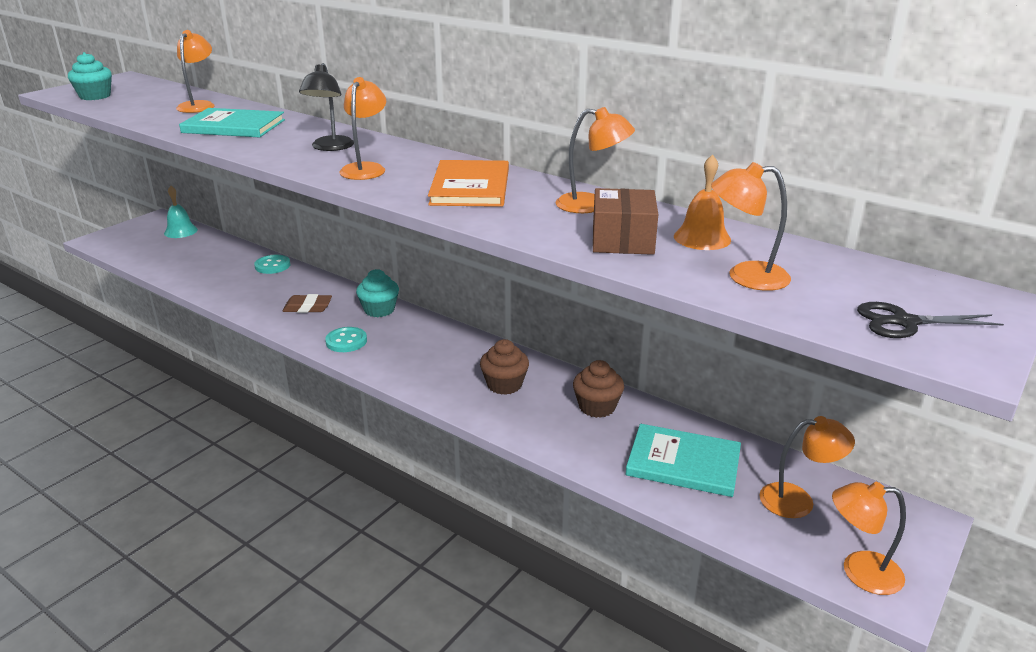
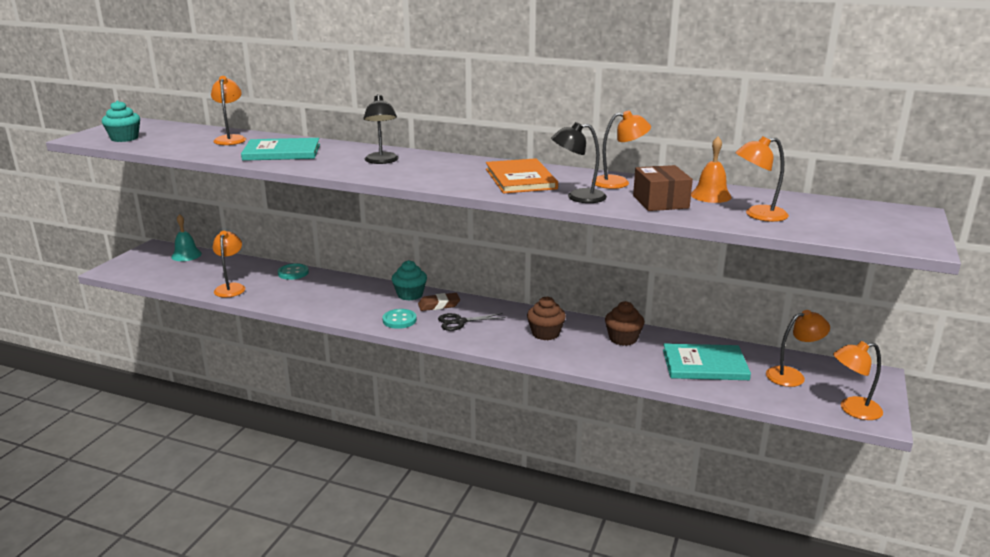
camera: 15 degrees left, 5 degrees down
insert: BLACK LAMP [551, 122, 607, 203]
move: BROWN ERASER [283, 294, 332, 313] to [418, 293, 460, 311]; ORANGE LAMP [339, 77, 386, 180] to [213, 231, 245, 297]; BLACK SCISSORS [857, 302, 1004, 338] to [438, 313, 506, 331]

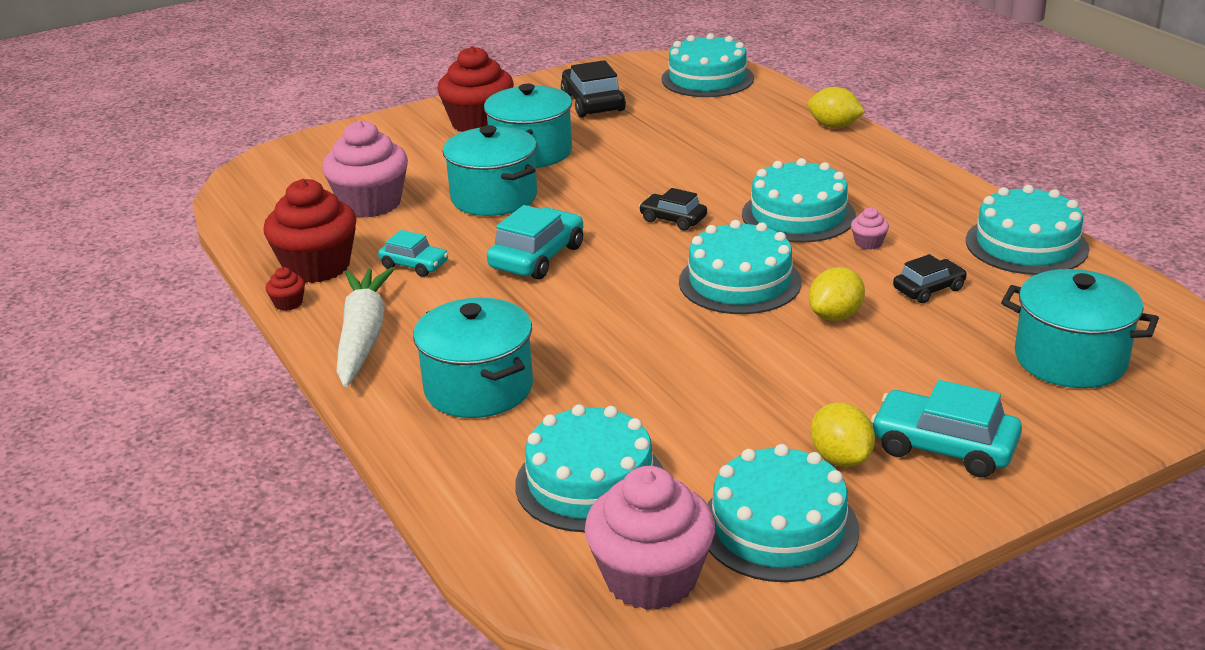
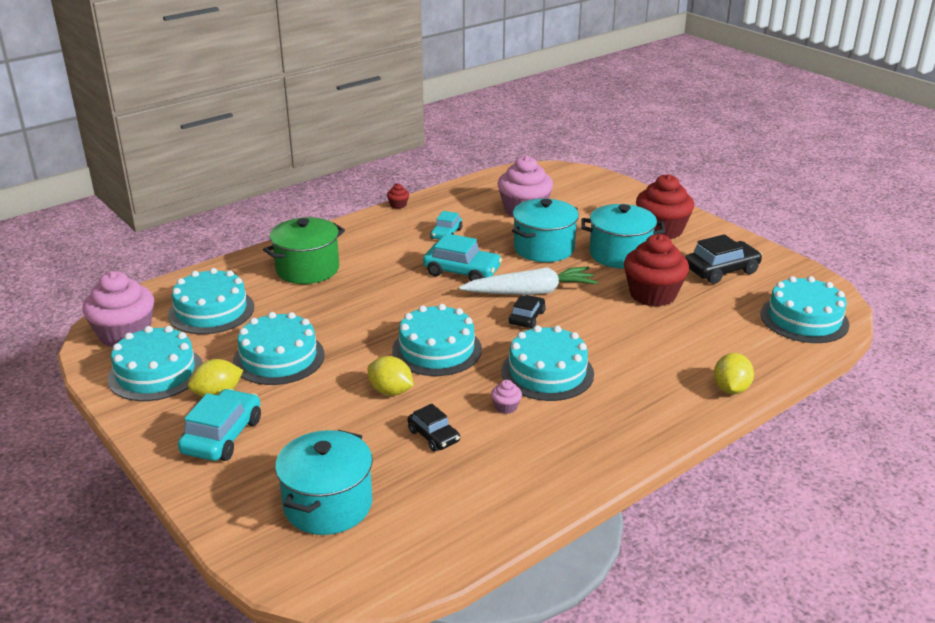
camera: 80 degrees right, 0 degrees up
move: RED CUPCAKE [263, 179, 356, 283] to [624, 234, 689, 307]; WHITE CARROT [336, 267, 394, 387] to [459, 267, 598, 295]; TURQUOISE CAKE [966, 185, 1089, 275] to [233, 312, 325, 385]
recolor: TURQUOISE POT [413, 298, 533, 418] to GREEN POT [263, 217, 345, 284]

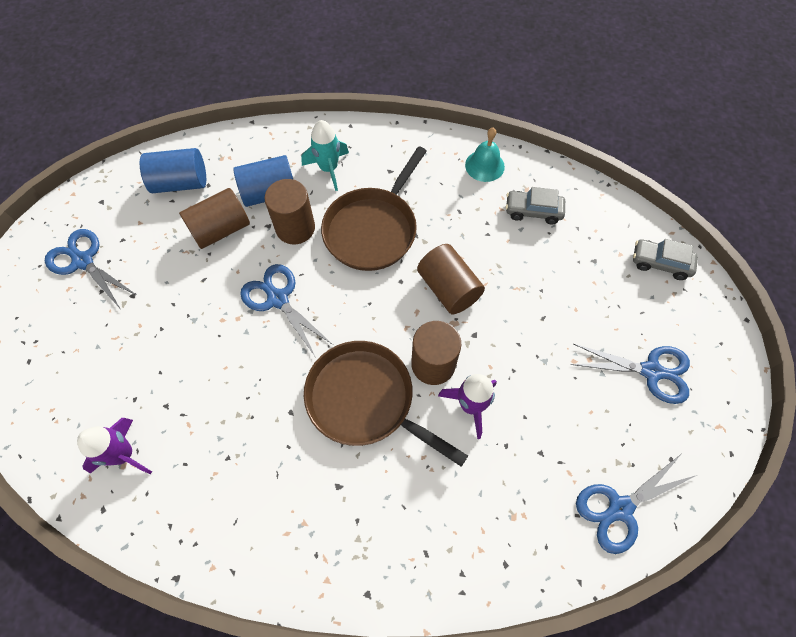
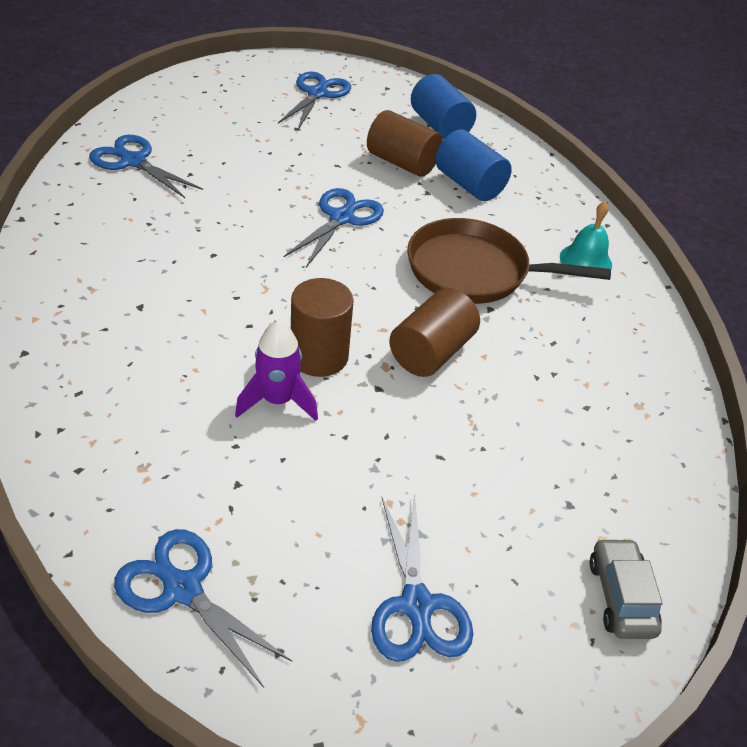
camera: 65 degrees right, 20 degrees down
delete: BROWN CYLINDER [264, 179, 315, 244]; TURQUOISE ROCKET [301, 120, 349, 191]; BROWN PAN [304, 341, 468, 467]; GREY CAR [506, 187, 565, 225]
move: TURQUOISE BELL [465, 128, 505, 182] to [560, 201, 612, 278]
replace: PURPLE ROCKET [77, 418, 152, 474] to BLUE SCISSORS [89, 135, 203, 198]

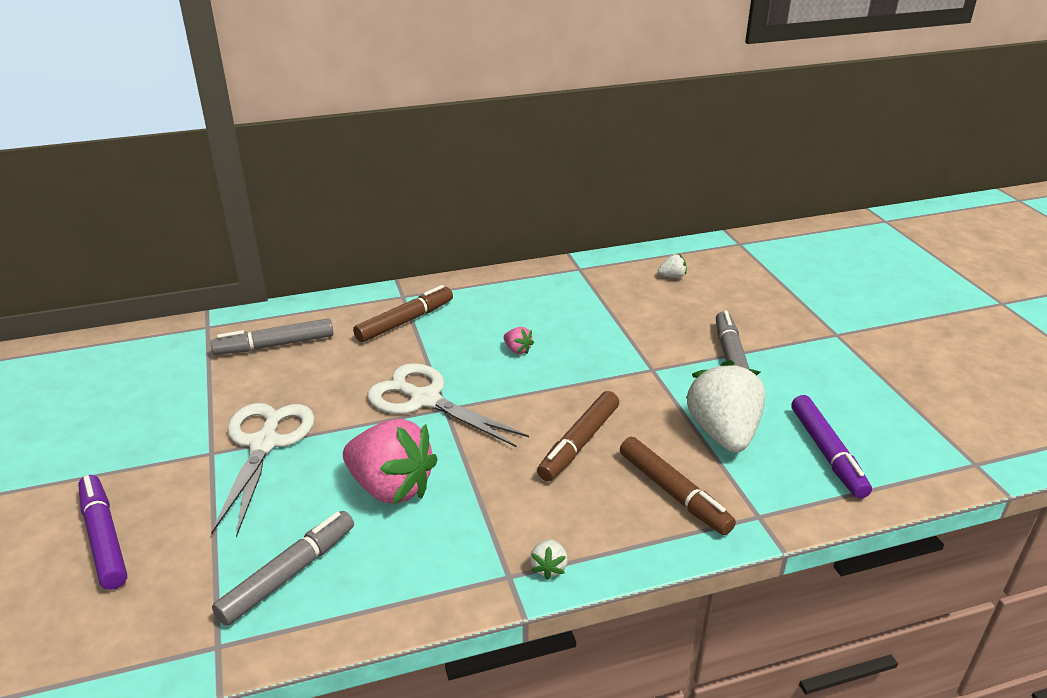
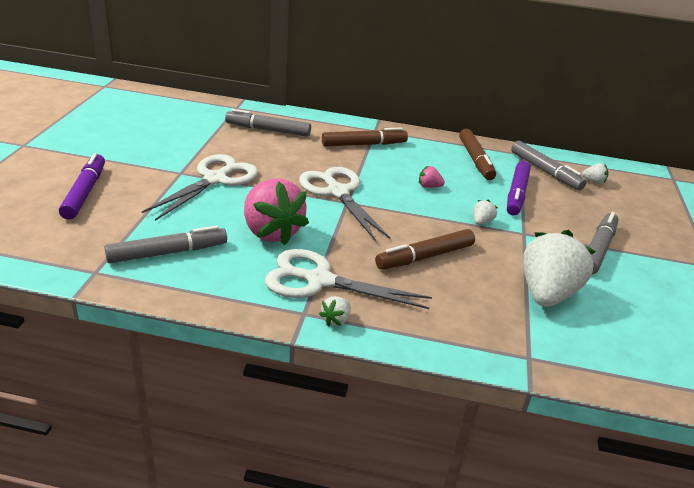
camera: 25 degrees right, 0 degrees up
insert: WHITE SCISSORS [265, 249, 432, 309]; WHITE STRAWBERRY [473, 199, 498, 225]; GREY MARKER [511, 141, 586, 190]
move: BROWN MARKER [620, 437, 736, 535] to [459, 129, 496, 180]; PURPLE MARKER [791, 395, 872, 499] to [507, 161, 531, 216]
rotate: PINK STRAWBERRY [504, 327, 534, 354] = [419, 166, 445, 188] 120 degrees clockwise

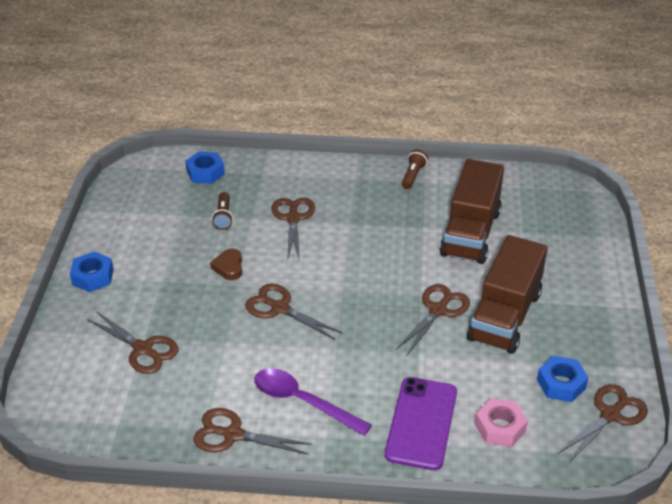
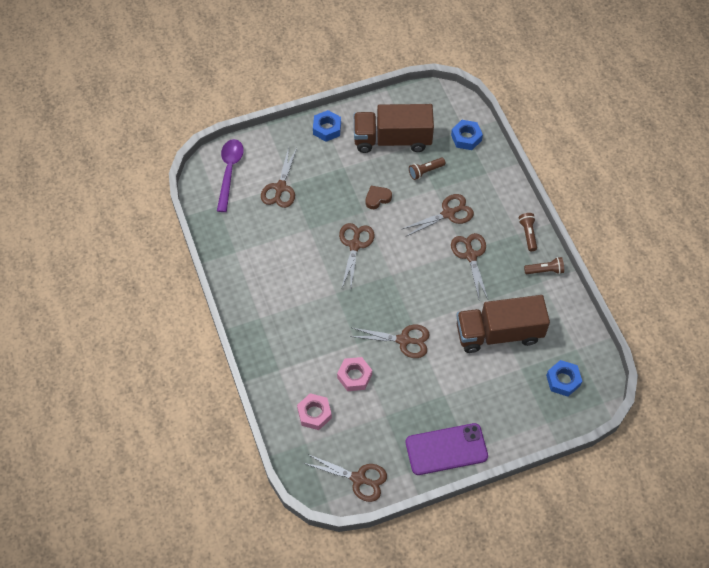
camera: 65 degrees right, 20 degrees up
insert: PINK NUT [337, 357, 372, 391]; BROWN FLASHLIGHT [519, 213, 537, 251]
move: BROWN SCISSORS [194, 408, 313, 455] to [451, 233, 488, 299]; PURPLE SPOON [255, 368, 372, 436] to [217, 139, 244, 212]; PURPLE PHONE [385, 377, 457, 470] to [406, 423, 488, 475]; BROWN TRUCK [467, 235, 548, 354] to [354, 104, 434, 153]; BLUE NUT [537, 356, 588, 402] to [546, 360, 582, 397]

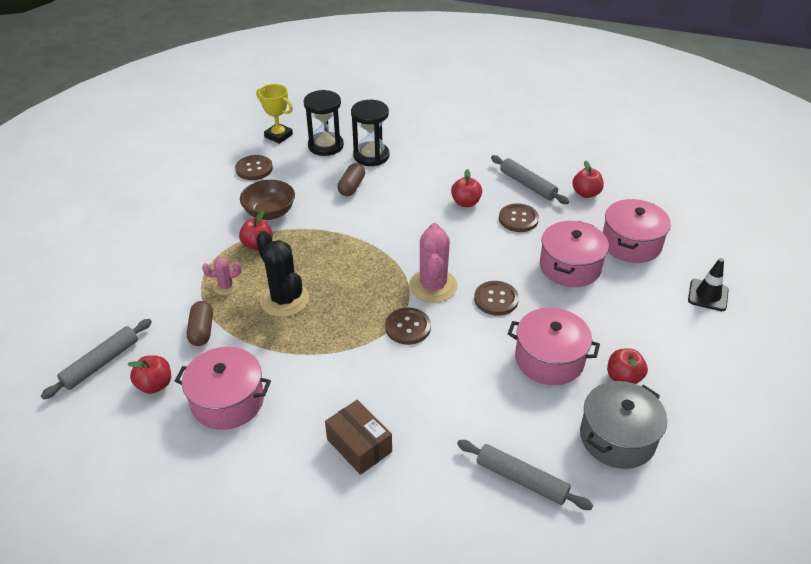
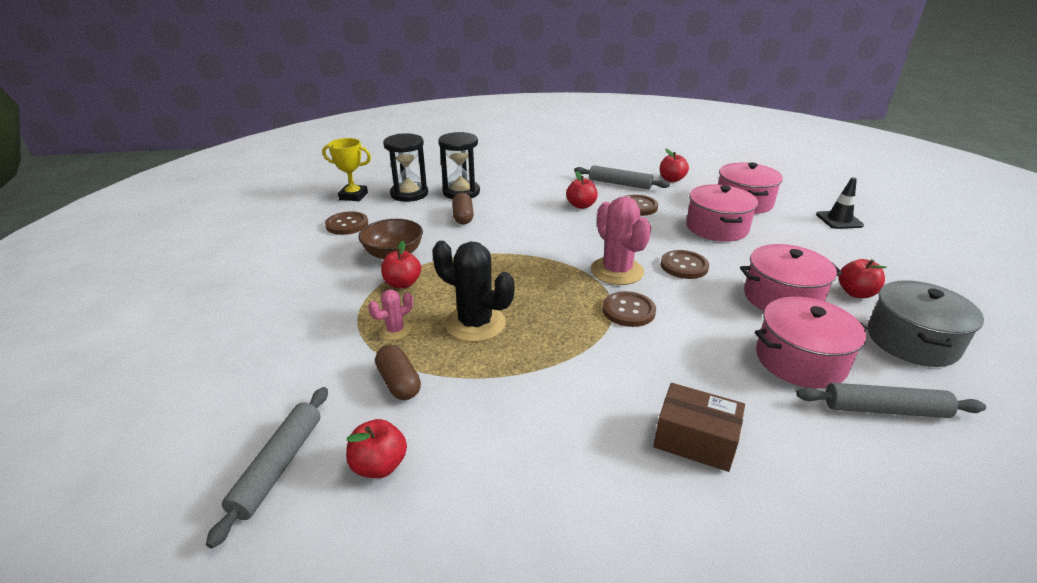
camera: 25 degrees left, 10 degrees down
move: PINK POT [175, 347, 271, 430] to [755, 297, 867, 389]

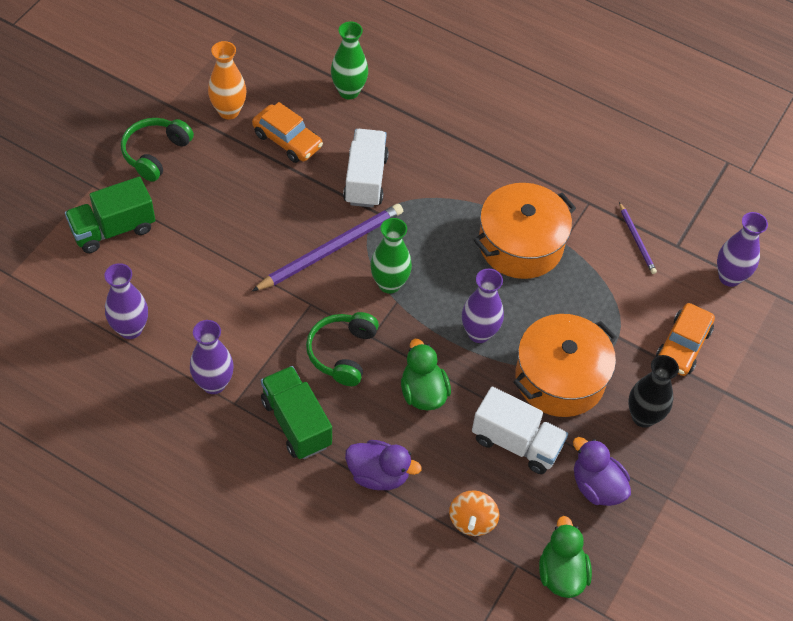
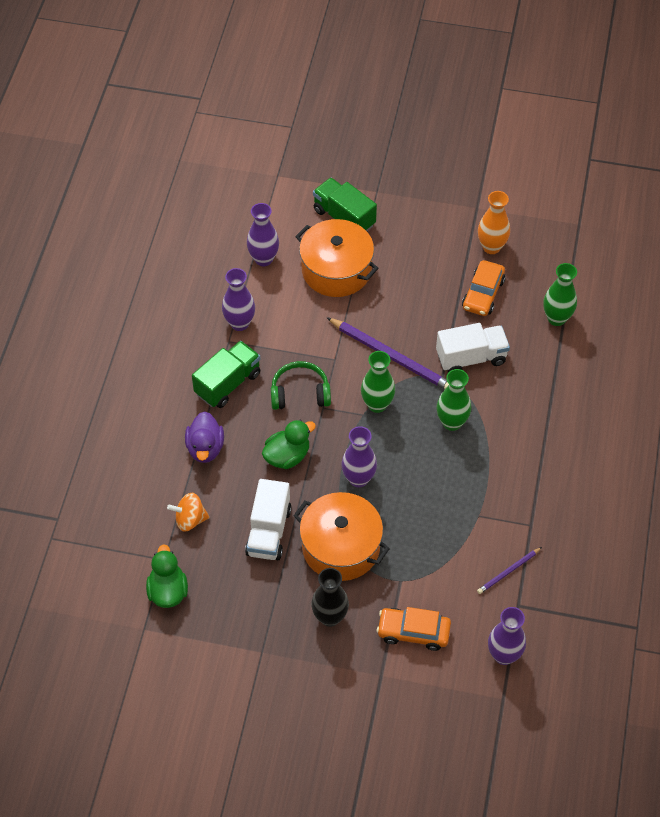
camera: 75 degrees right, 0 degrees up
delete: GREEN HEADPHONES [121, 118, 194, 182]; PURPLE DUCK [573, 437, 631, 506]
insert: GREEN VASE [437, 369, 471, 431]
move: ORANGE POT [474, 183, 576, 279] to [295, 219, 379, 297]
rotate: GREEN DUCK [539, 516, 592, 598] = [146, 544, 188, 608] 75 degrees counterclockwise

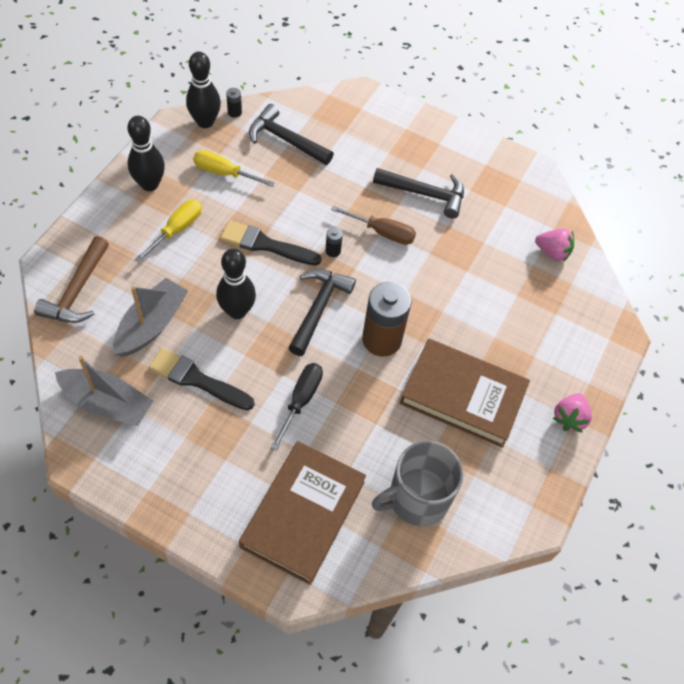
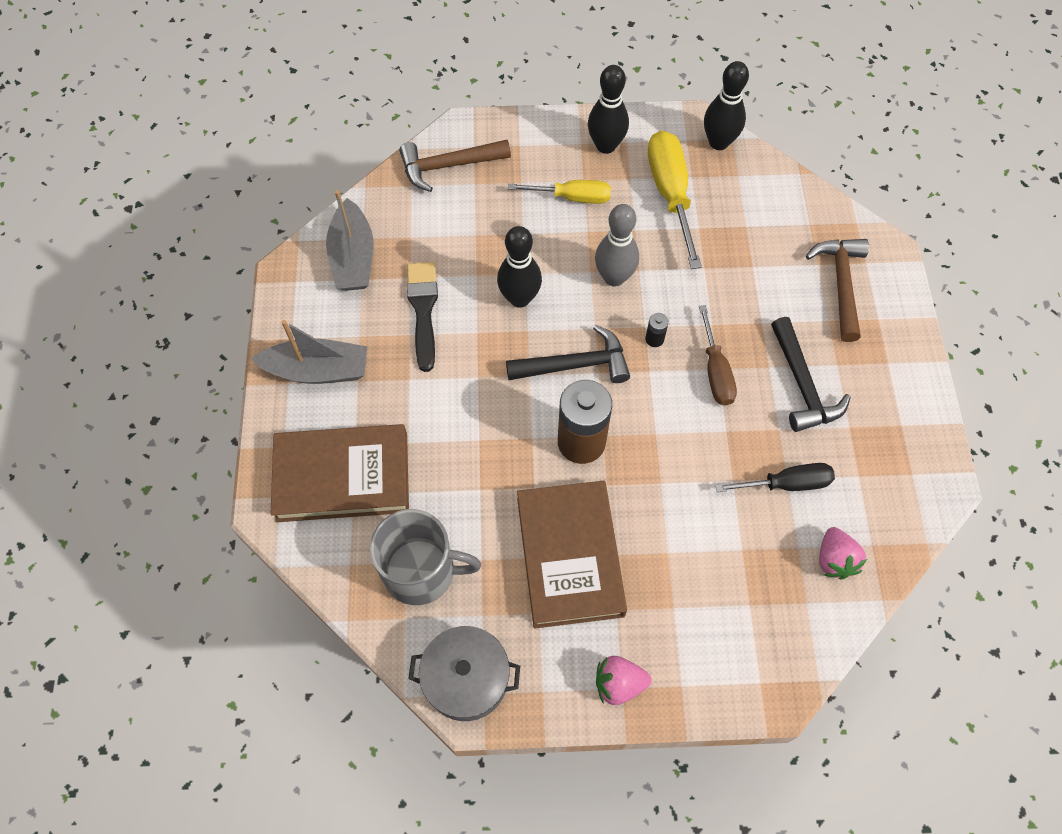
camera: 65 degrees right, 5 degrees up
delete: BLACK BATTERY [226, 88, 242, 118]; BLACK HAMMER [249, 104, 334, 165]
insert: GREY POT [408, 626, 520, 721]; BROWN HAMMER [806, 239, 869, 342]
move: GREY BOAT [113, 278, 188, 357] to [251, 320, 367, 384]; BLACK SCREWDRIVER [271, 363, 323, 450] to [716, 463, 835, 492]
replace: BLACK BRUSH [220, 221, 322, 265] to GREY BOWLING PIN [595, 204, 639, 287]
rotate: GREY MUG [372, 441, 463, 526] = [370, 509, 481, 605] 150 degrees clockwise
resize: YELLOW SCREWDRIVER [193, 150, 275, 187] = [648, 130, 702, 269] x1.57

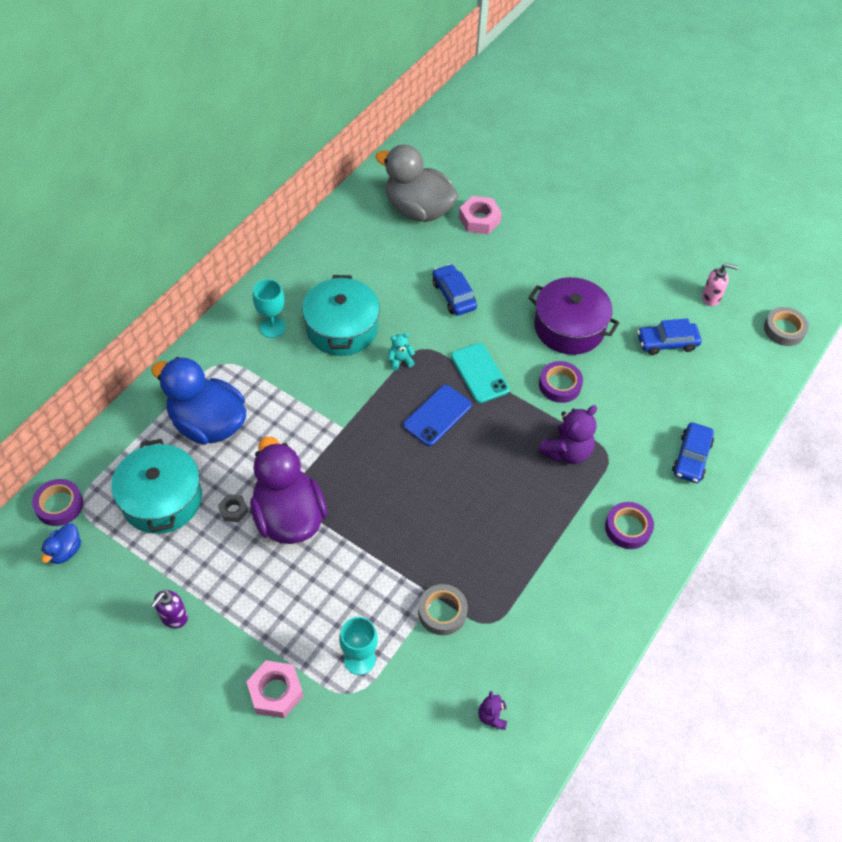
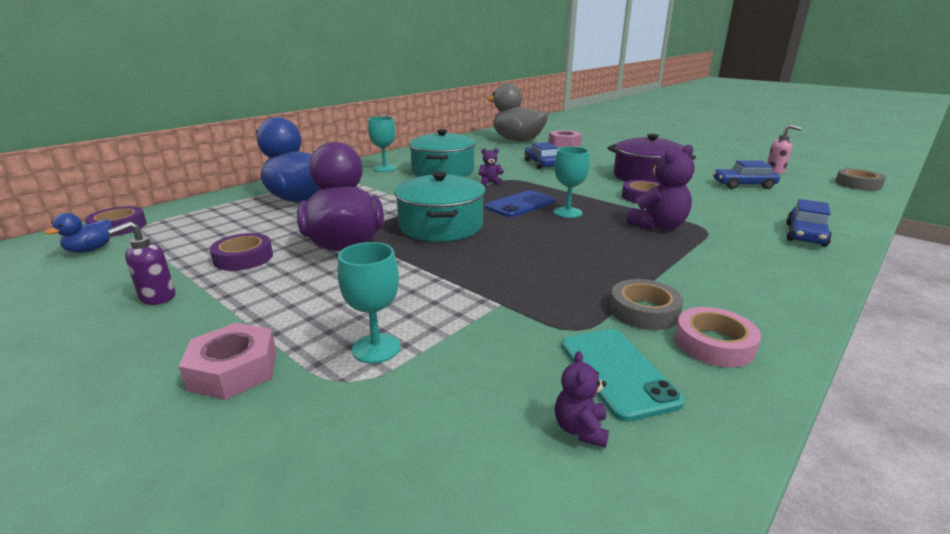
camera: 10 degrees right, 30 degrees down
delete: GREY NUT [218, 494, 248, 522]
insert: TURQUOISE GOBLET [553, 146, 590, 218]; PINK TAPE [675, 307, 761, 367]
move: TURQUOISE POT [111, 439, 202, 534] to [394, 172, 485, 242]; GREY TAPE [418, 584, 468, 635] to [610, 279, 683, 330]; TURQUOISE PHONE [451, 343, 510, 403] to [561, 329, 685, 422]; PURPLE TAPE [605, 502, 654, 549] to [210, 233, 273, 271]
recolor: TURQUOISE TEDDY BEAR [388, 333, 415, 370] to PURPLE TEDDY BEAR [478, 148, 504, 186]

